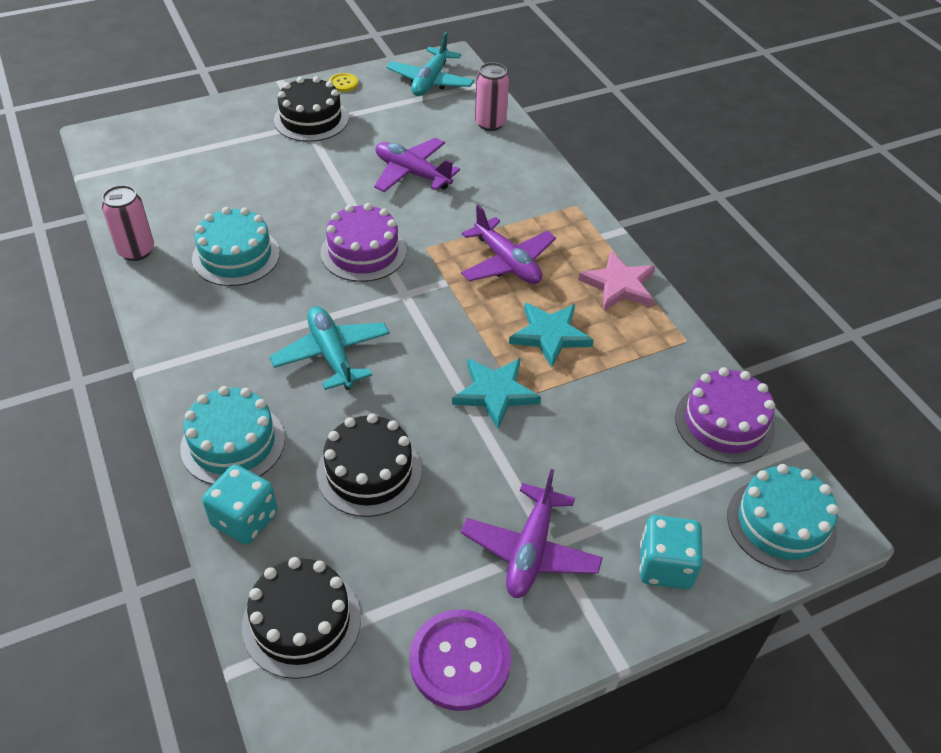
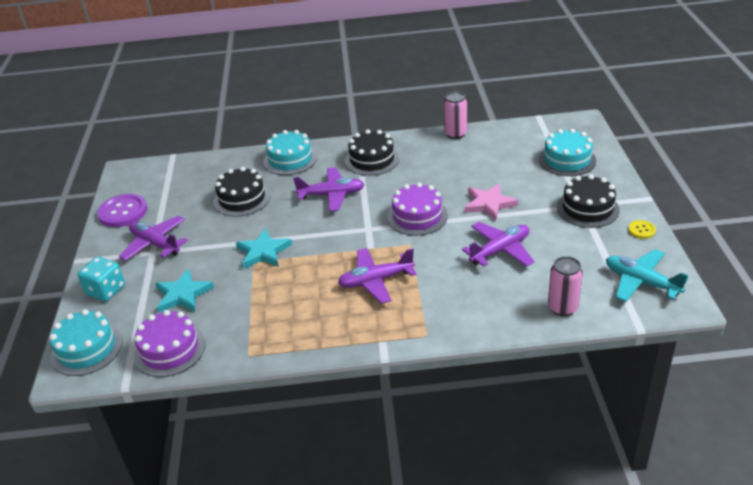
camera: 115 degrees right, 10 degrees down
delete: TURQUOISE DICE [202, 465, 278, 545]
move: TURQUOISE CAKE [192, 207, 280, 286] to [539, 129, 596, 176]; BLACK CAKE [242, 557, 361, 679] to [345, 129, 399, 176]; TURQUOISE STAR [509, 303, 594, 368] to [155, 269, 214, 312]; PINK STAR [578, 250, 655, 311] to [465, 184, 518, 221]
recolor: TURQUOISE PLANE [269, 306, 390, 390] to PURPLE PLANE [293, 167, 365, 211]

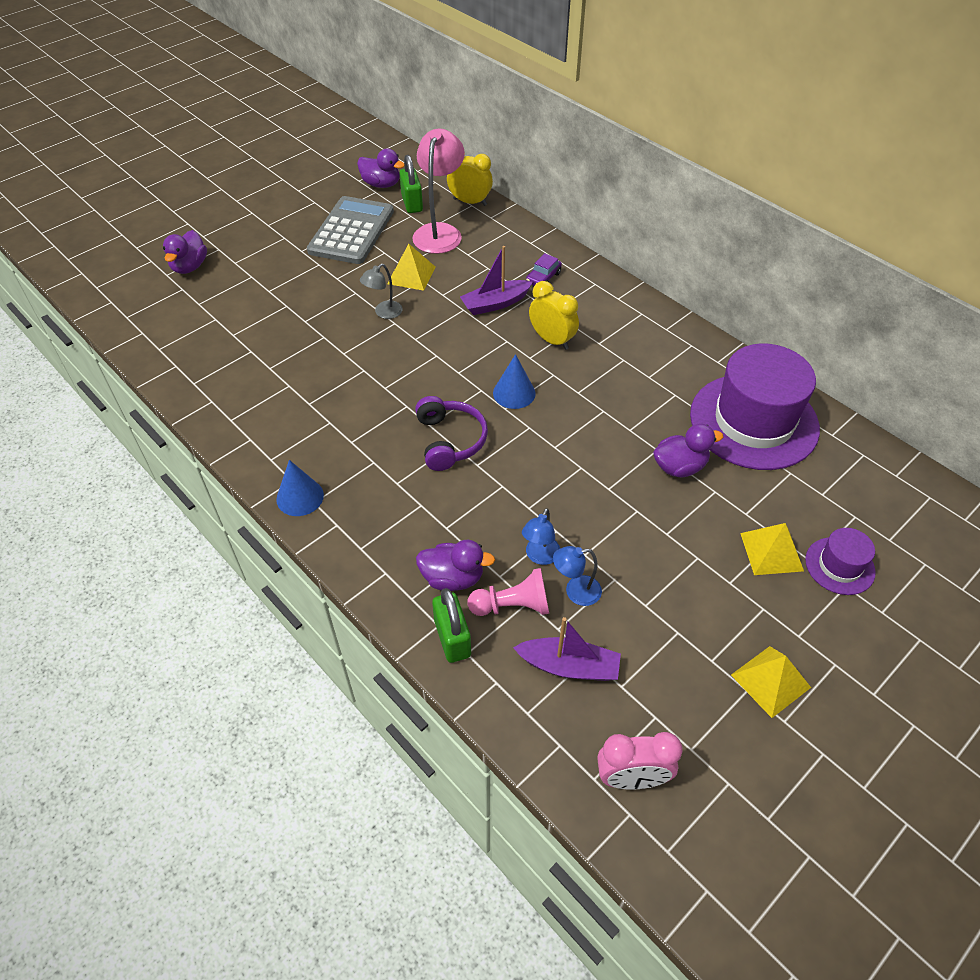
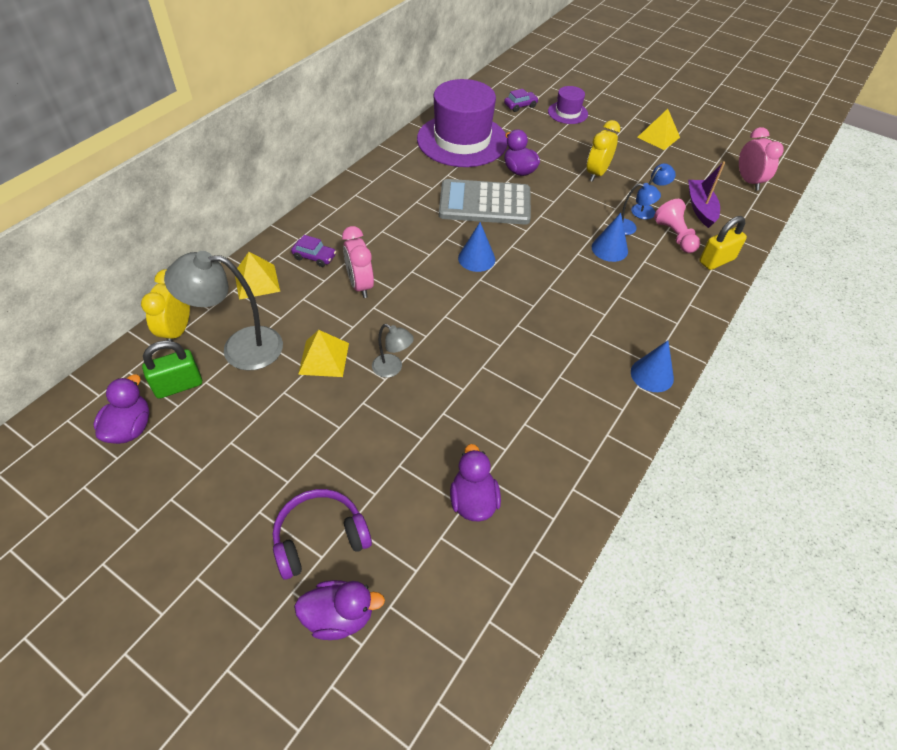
camera: 105 degrees left, 0 degrees up
insert: PURPLE CAR [504, 89, 539, 112]; BLUE CONE [592, 213, 628, 262]
move: GREY CALCULATOR [307, 196, 394, 264] to [439, 179, 531, 225]; PURPLE HEADPHONES [415, 396, 488, 471] to [273, 489, 372, 579]; PURPLE DUCK [416, 540, 495, 591] to [450, 444, 501, 522]; YELLOW CLOCK [529, 281, 579, 350] to [587, 120, 620, 182]; YELLOW PYRAMID [740, 523, 804, 575] to [235, 252, 280, 300]
replace: PURPLE BOAT [460, 246, 533, 315] to PINK CLOCK [342, 226, 374, 298]
recolor: PINK LAMP [412, 129, 465, 254] to GREY LAMP [164, 251, 283, 371]; GREEN PADLOCK [432, 588, 471, 663] to YELLOW PADLOCK [699, 216, 747, 270]
rotate: BLUE LAMP [553, 546, 602, 606] = [631, 163, 676, 219] 105 degrees counterclockwise

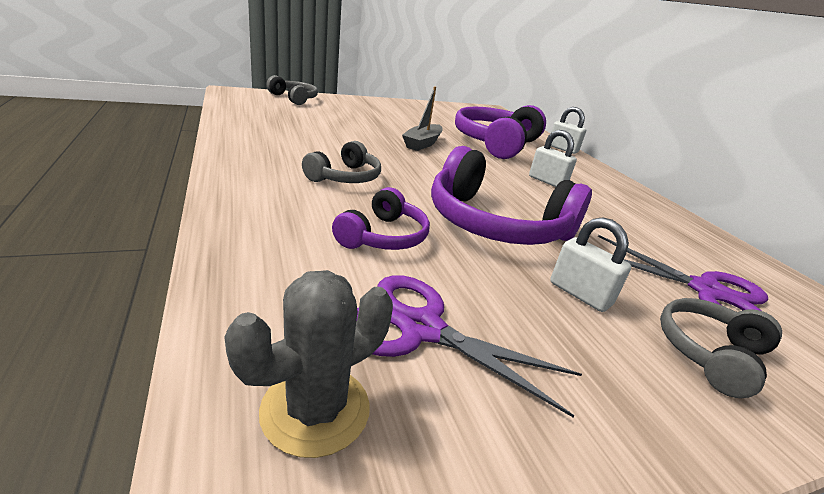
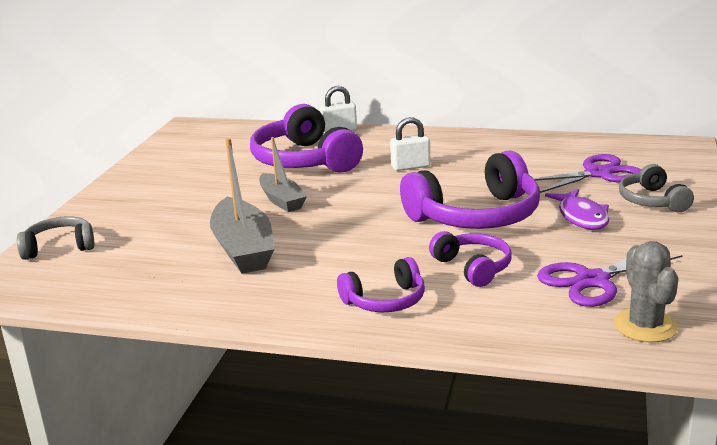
camera: 50 degrees left, 5 degrees down
delete: GREY HEADPHONES [302, 141, 381, 183]
insert: GREY BOAT [210, 138, 274, 274]; PURPLE HEADPHONES [337, 257, 425, 312]
replace: WHITE PADLOCK [550, 217, 631, 312] to PURPLE FISH [545, 189, 609, 229]

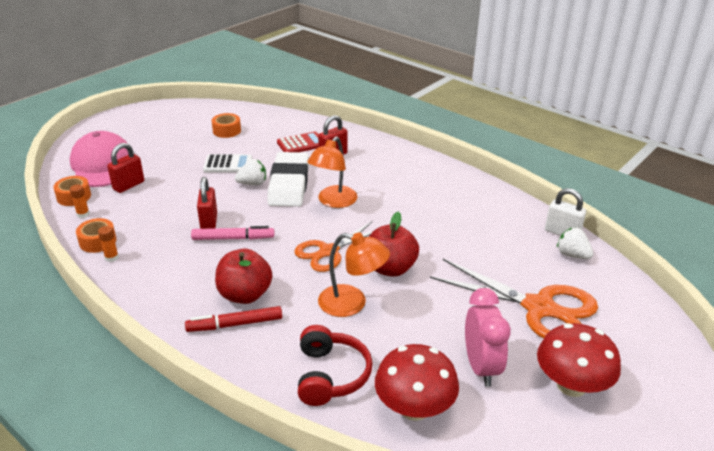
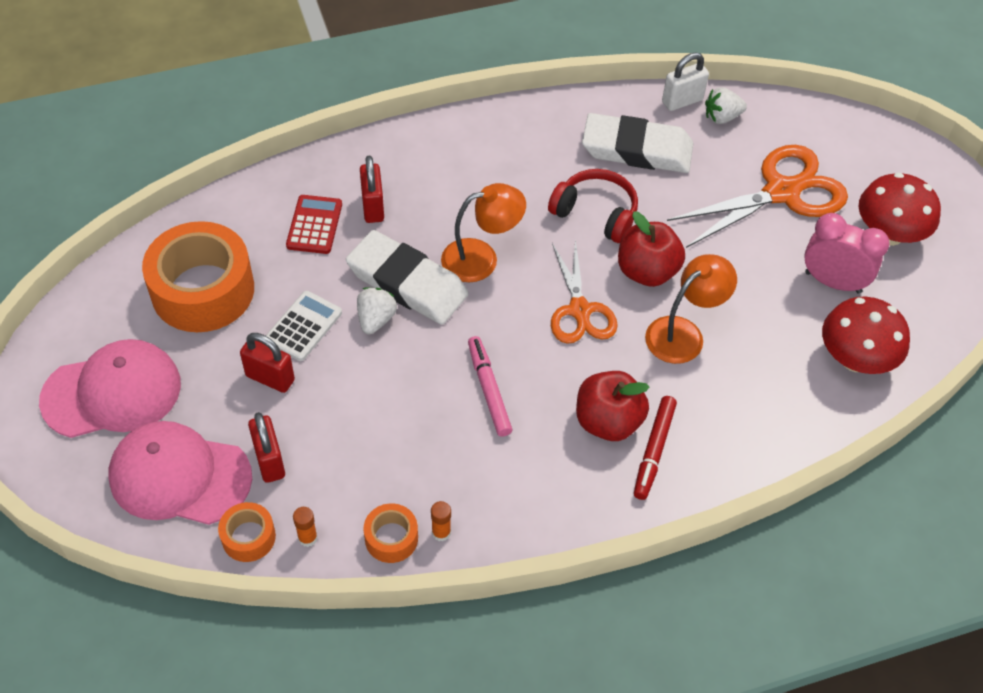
camera: 60 degrees left, 20 degrees up
insert: PINK CAP [39, 339, 181, 438]; WHITE ERASER [582, 113, 693, 173]
move: RED PADLOCK [197, 177, 217, 229] to [240, 333, 295, 393]; RED HEADPHONES [298, 325, 372, 406] to [548, 169, 638, 243]
rotate: PINK MARKER [191, 226, 274, 240] = [468, 336, 512, 437] 45 degrees counterclockwise; ORANGE LAMP [307, 137, 358, 208] = [441, 183, 526, 282] 75 degrees counterclockwise
resize: ORANGE TAPE [211, 113, 241, 138] = [142, 221, 254, 332] x2.16

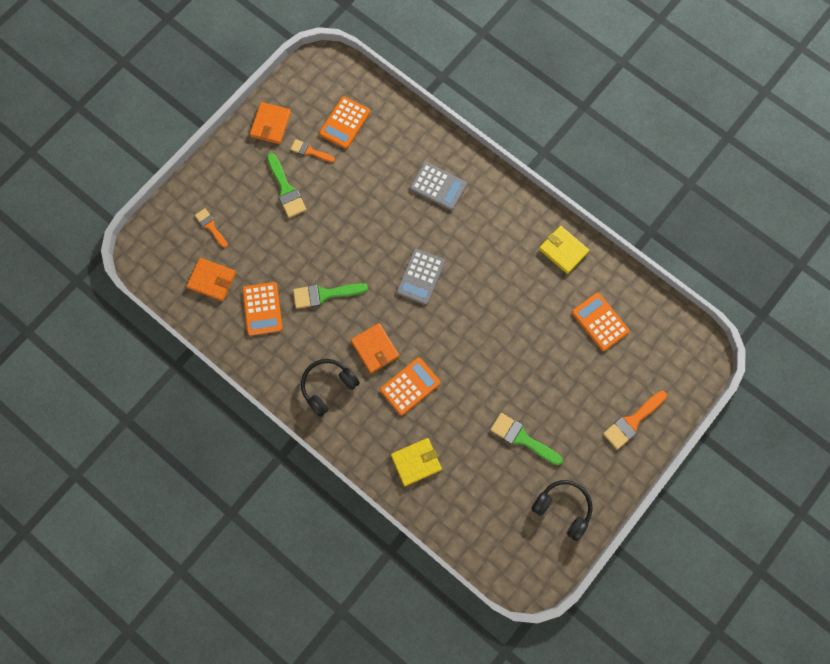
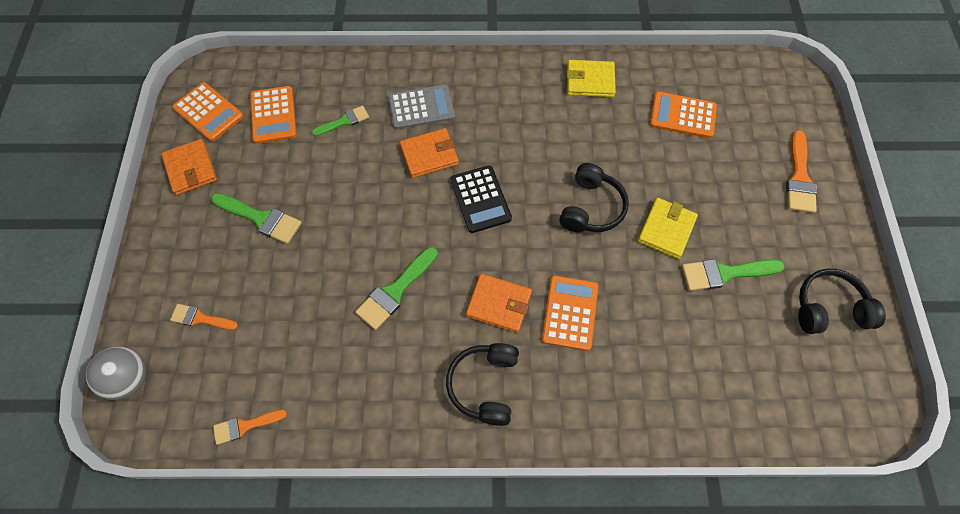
camera: 40 degrees left, 10 degrees down
insert: GREY BALL [86, 346, 147, 400]; GREEN BRUSH [312, 105, 369, 136]; BLACK HEADPHONES [559, 163, 629, 232]
move: ORANGE WALLET [186, 258, 236, 301] to [400, 128, 459, 178]; ORANGE CALCULATOR [242, 282, 283, 336] to [172, 82, 244, 142]; ORANGE BRUSH [291, 139, 335, 162] to [213, 409, 287, 445]; YELLOW WALLET [391, 438, 442, 486] to [638, 198, 698, 259]
recolor: GREY CALCULATOR [396, 249, 445, 305] to BLACK CALCULATOR [450, 165, 512, 233]

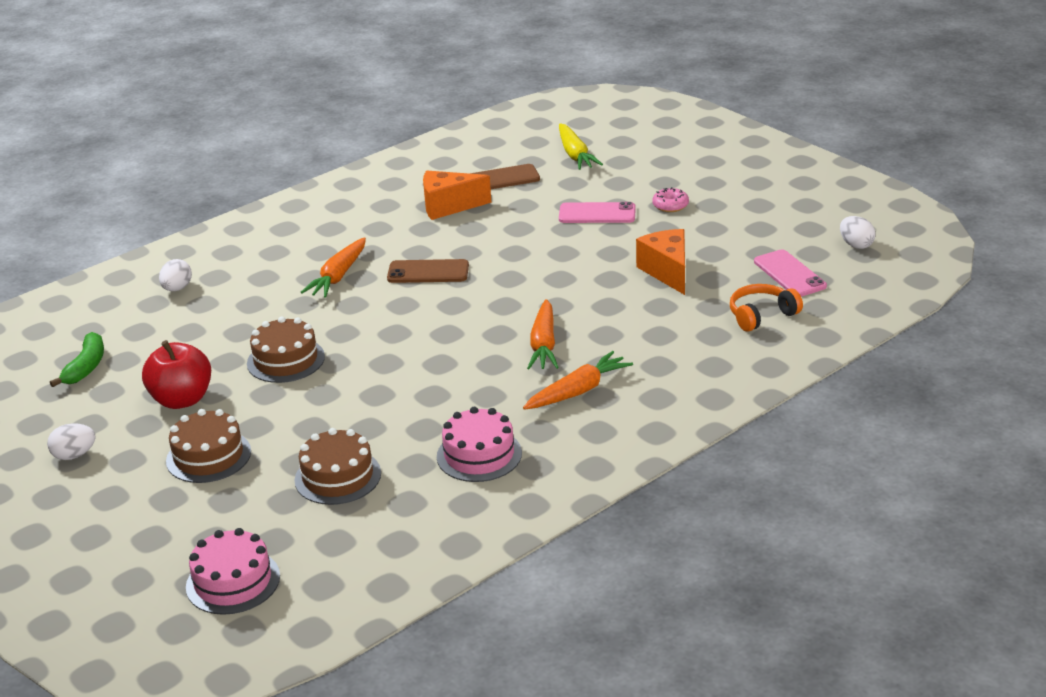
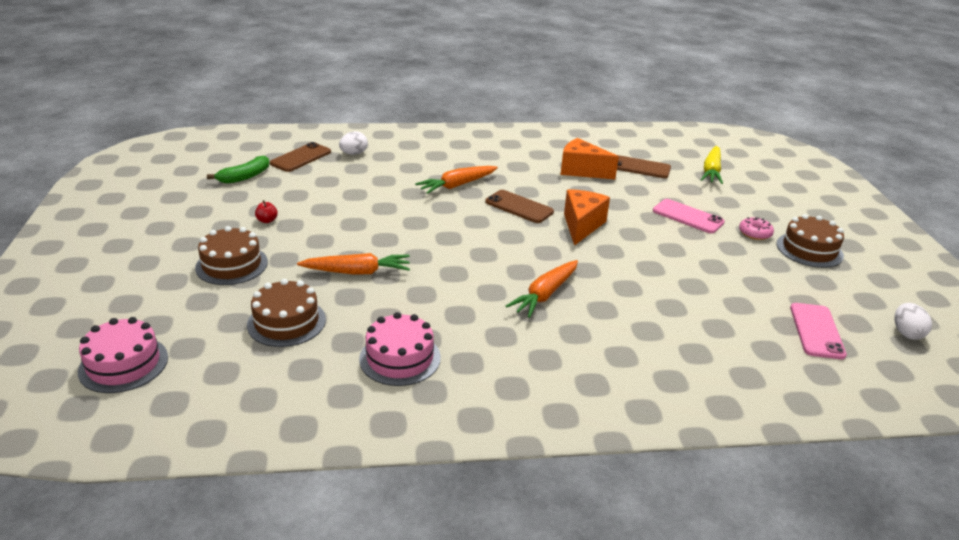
camera: 30 degrees right, 0 degrees up
delete: WHITE EGG [47, 423, 96, 460]; ORANGE HEADPHONES [730, 284, 803, 332]
insert: BROWN PHONE [270, 142, 331, 172]
move: BROWN CAKE [247, 317, 325, 383] to [776, 214, 844, 268]; ORANGE CARROT [523, 351, 633, 410] to [297, 253, 410, 275]; ORANGE CHEESE [636, 229, 685, 295] to [564, 189, 610, 246]
resize: RED APPLE [142, 340, 211, 409] = [255, 200, 278, 223] x0.41

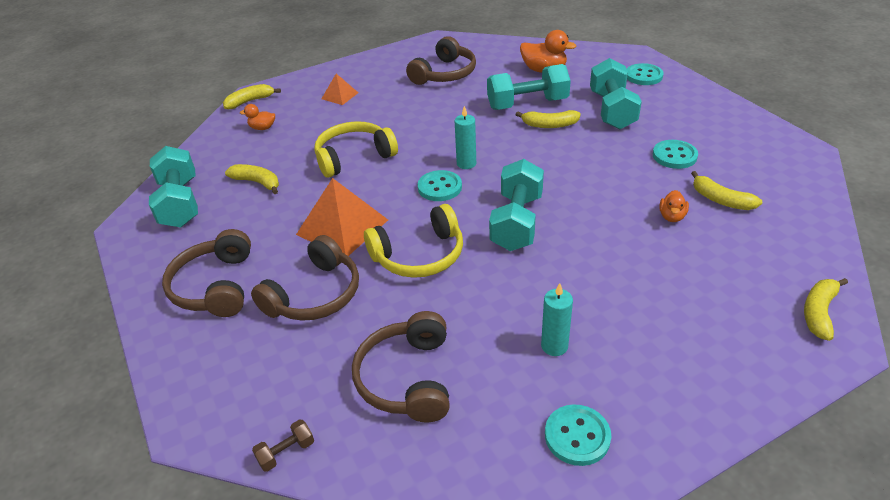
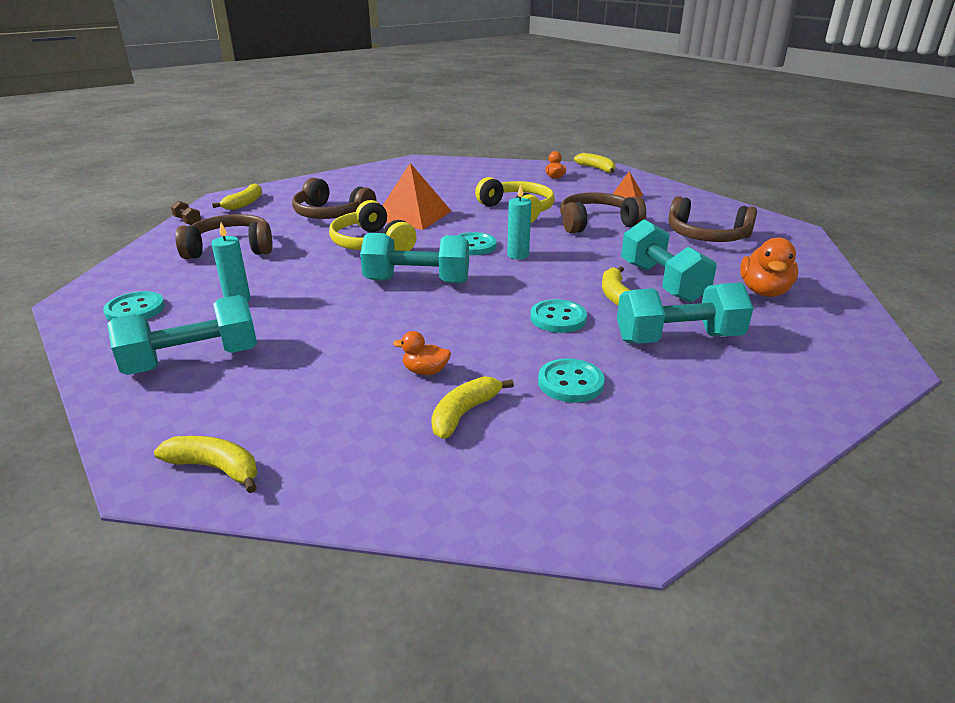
camera: 80 degrees right, 10 degrees down
move: TURQUOISE DUMBBELL [149, 146, 198, 227] to [107, 295, 257, 375]; BROWN HEADPHONES [162, 229, 251, 317] to [560, 192, 646, 233]; YELLOW BANANA [225, 164, 279, 194] to [212, 183, 262, 210]; TURQUOISE BUTTON [627, 63, 664, 85] to [530, 299, 587, 333]

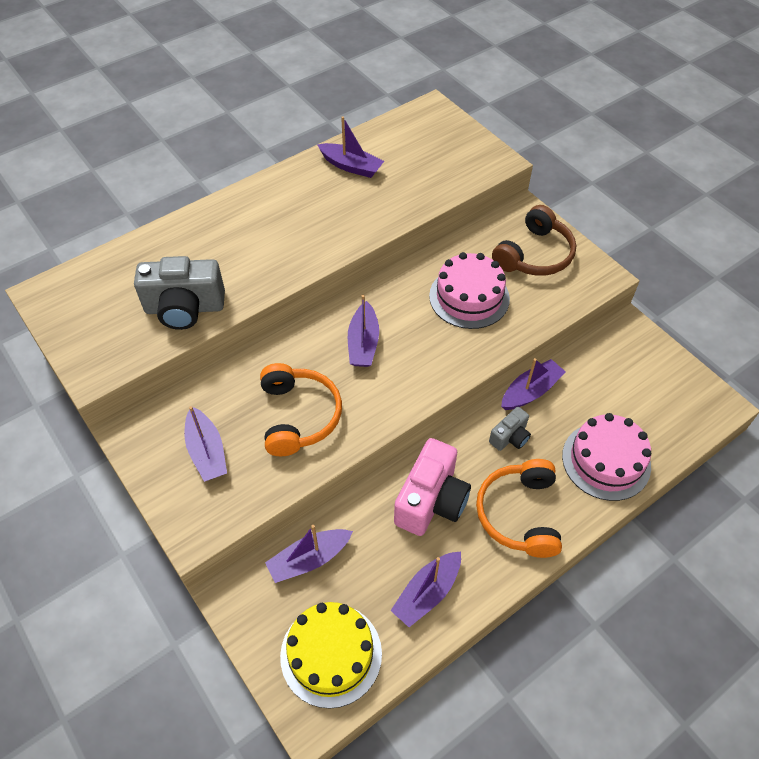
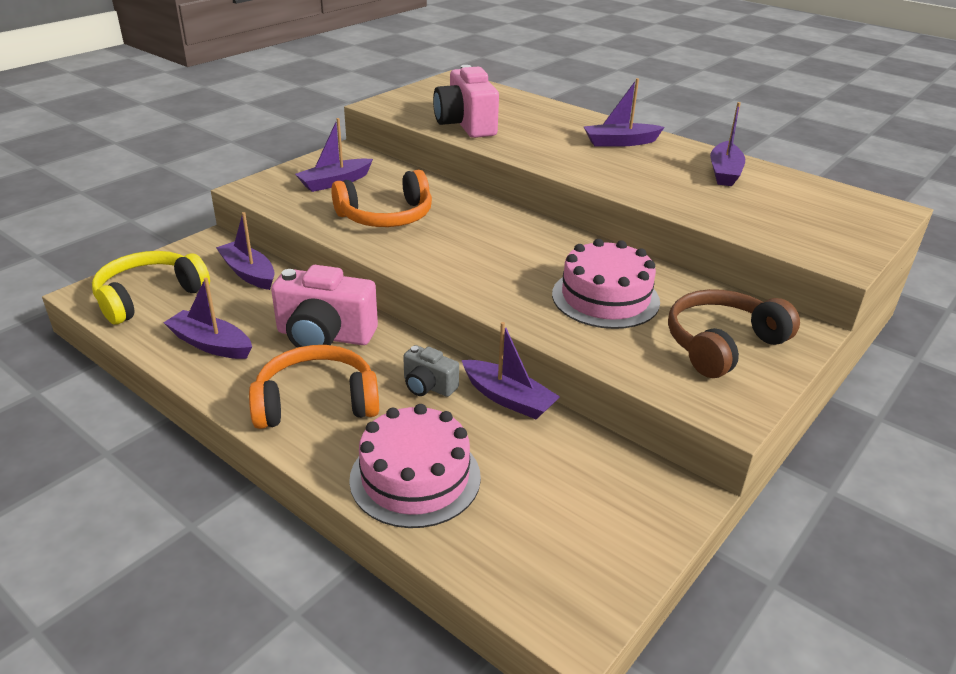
camera: 75 degrees right, 20 degrees down
move: PURPLE BOAT [348, 295, 379, 367] to [584, 78, 665, 147]
replace: YELLOW CAKE [280, 602, 382, 708] to YELLOW HEADPHONES [92, 251, 210, 324]
recolor: GREY CAMERA [134, 256, 225, 330] to PINK CAMERA [433, 65, 499, 138]
rotate: BROWN HEADPHONES [492, 205, 576, 276] = [668, 289, 800, 378] 120 degrees clockwise

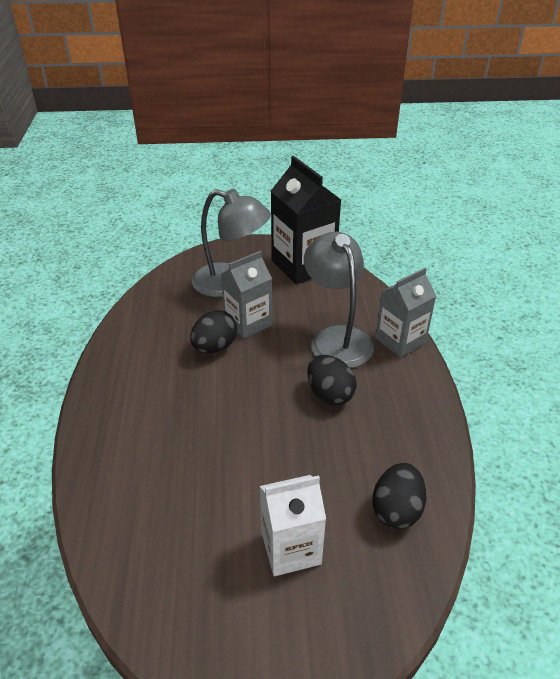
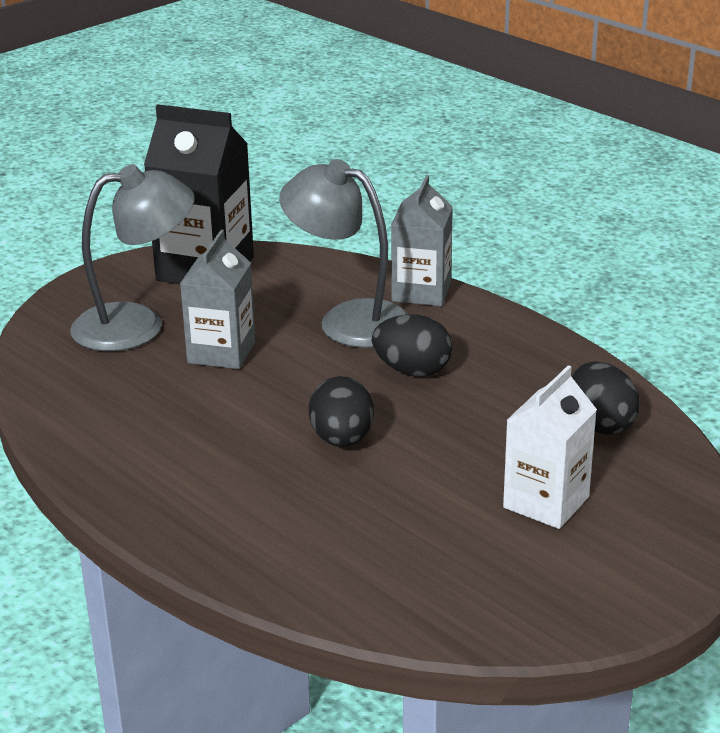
camera: 40 degrees left, 10 degrees down
move: BLACK EGG [190, 310, 237, 353] to [309, 376, 374, 447]

